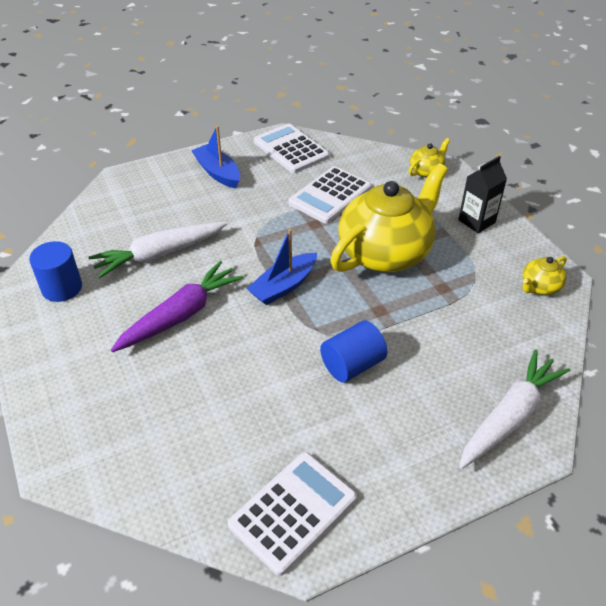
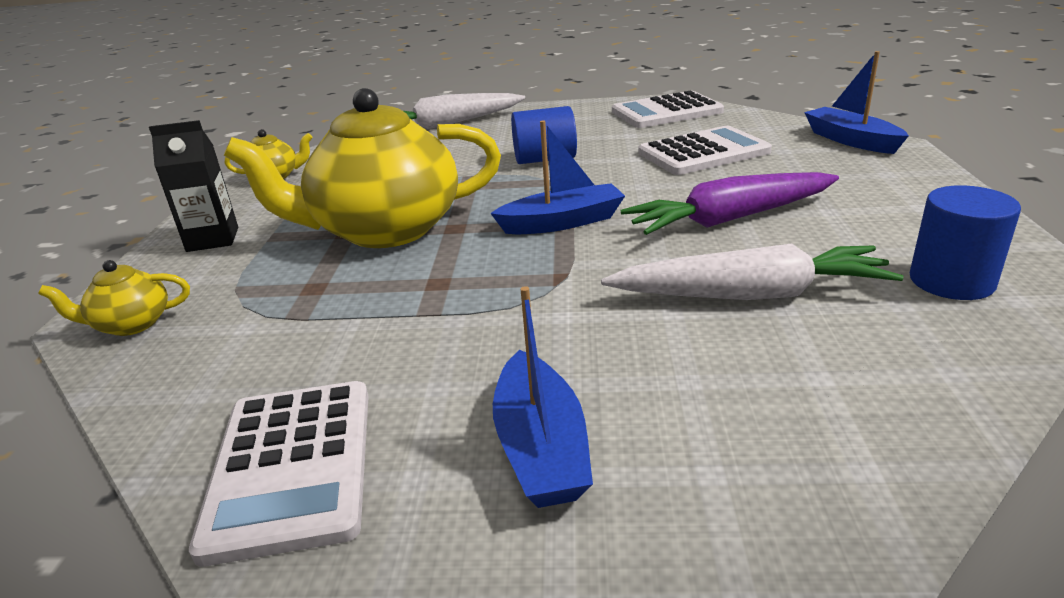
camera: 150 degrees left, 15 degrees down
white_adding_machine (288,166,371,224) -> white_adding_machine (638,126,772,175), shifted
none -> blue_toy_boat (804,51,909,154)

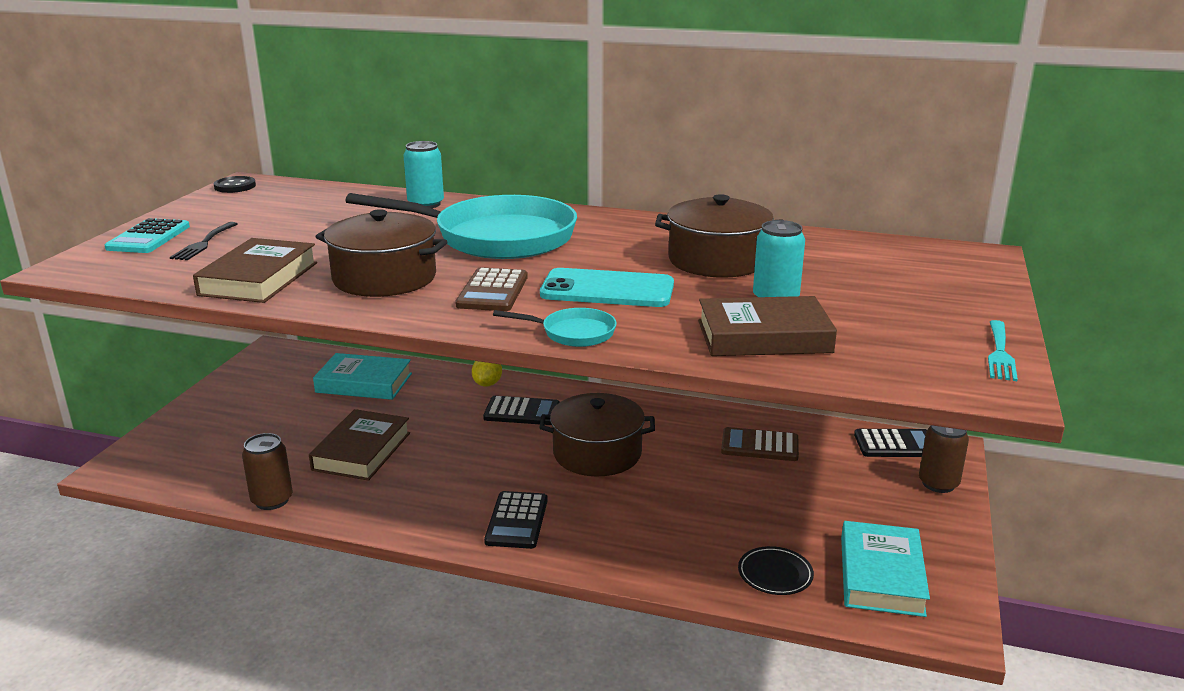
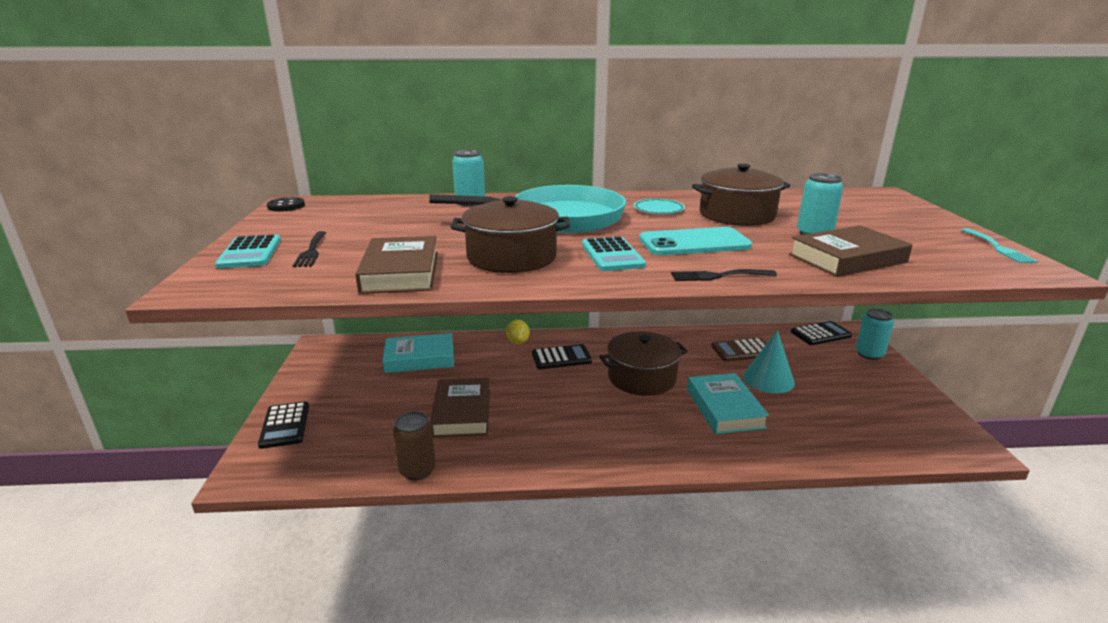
camera: 20 degrees left, 0 degrees up
jet-black_adding_machine (484,491,548,549) -> jet-black_adding_machine (258,401,309,449), shifted
brown_adding_machine (455,267,528,311) -> teal_adding_machine (582,236,646,271)
none -> teal_dinner_plate (634,199,685,214)
teal_pan (493,308,617,347) -> jet-black_table_fork (671,269,777,281)
teal_hardback (841,521,930,617) -> teal_hardback (687,373,769,434), shifted
none -> teal_solid_cone (743,330,795,393)
brown_tin (919,425,969,493) -> teal_tin (856,308,894,360)
jet-black_dinner_plate (738,546,814,595) -> none

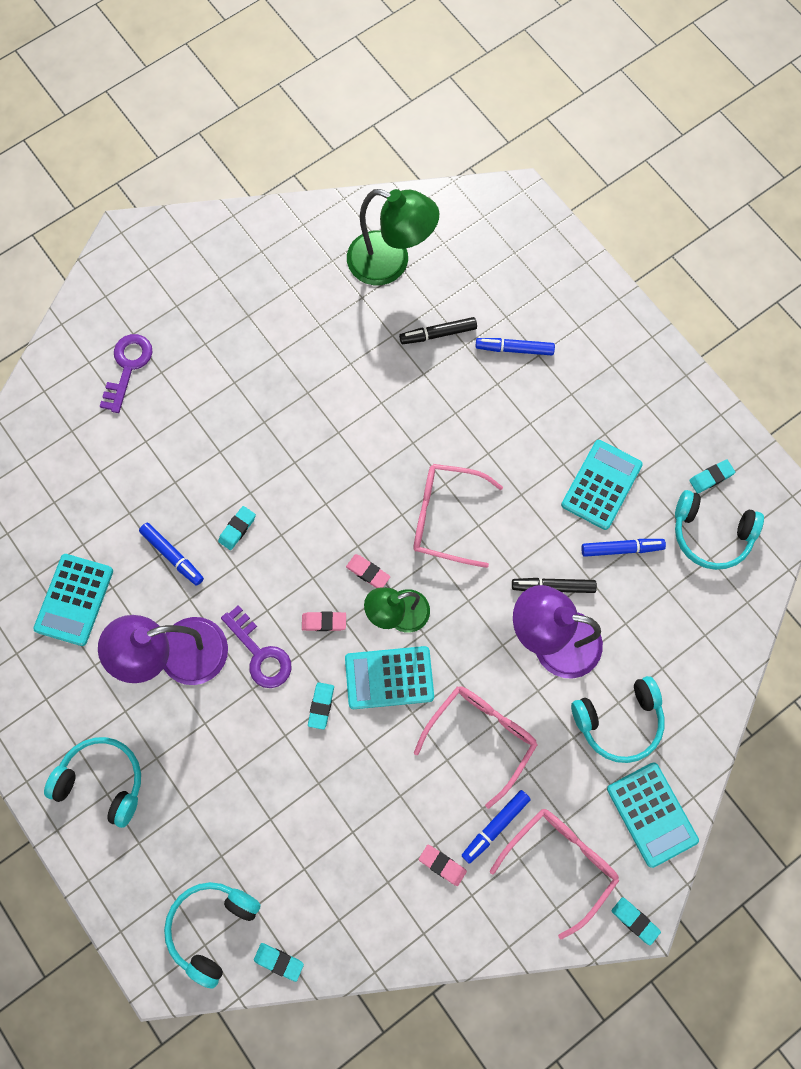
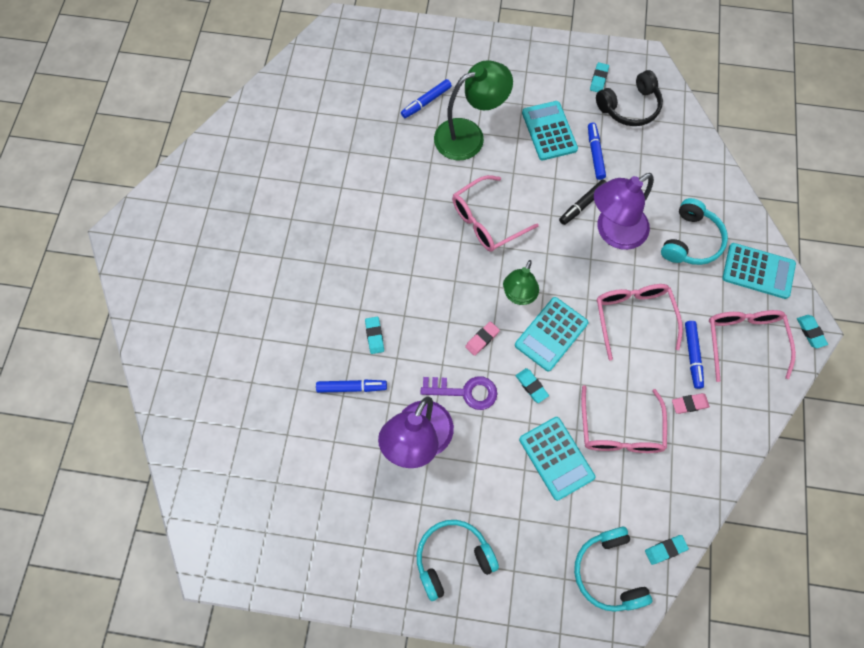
camera: 45 degrees left, 5 degrees down
emerald_reading_lamp (347,189,439,285) -> emerald_reading_lamp (434,60,513,160), shifted
teal_adding_machine (33,554,113,646) -> teal_adding_machine (519,417,595,501), shifted
none -> rose-pink_glasses (581,385,667,453)
blue_marker (581,539,666,557) -> blue_marker (588,123,606,180), 45 degrees counterclockwise
teal_over-ear_headphones (675,490,764,570) -> jet-black_over-ear_headphones (596,70,663,126)
teal_eraser (611,897,661,946) -> teal_eraser (797,315,828,348), 75 degrees clockwise
violet_latchkey (100,334,152,413) -> none
rose-pink_eraser (346,554,390,588) -> none
jet-black_marker (399,317,477,344) -> none

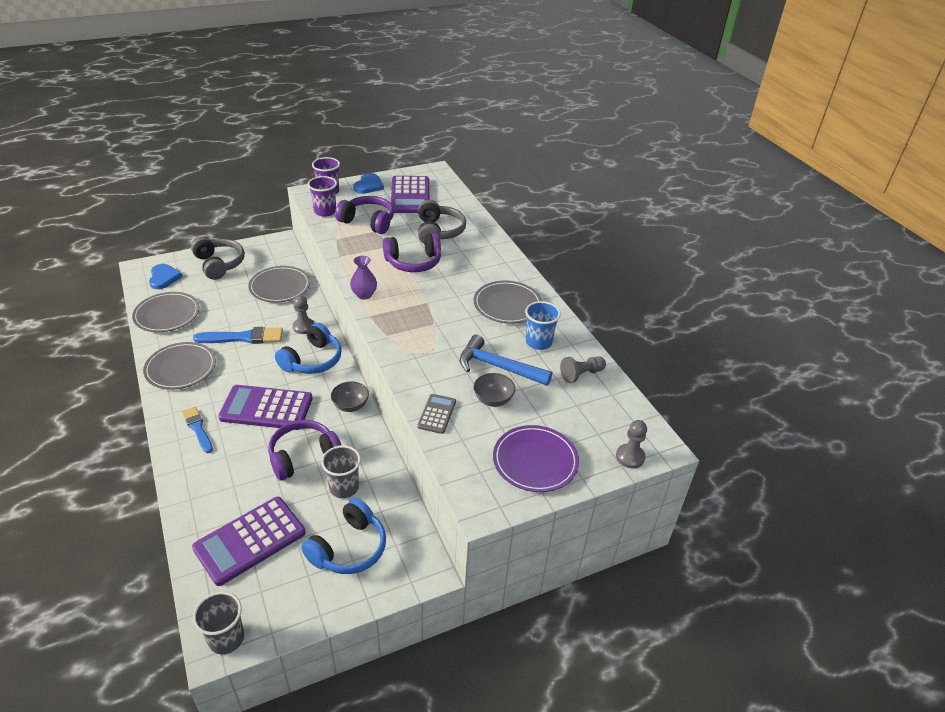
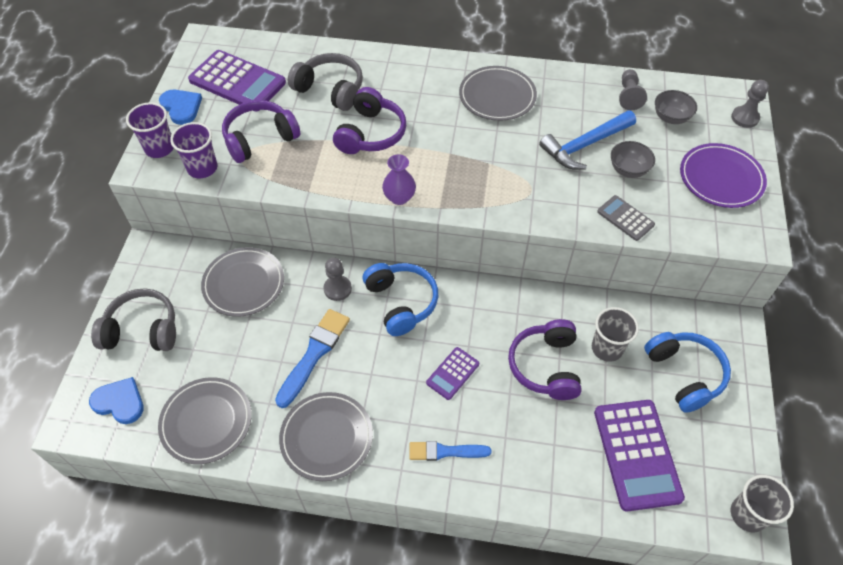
camera: 55 degrees left, 15 degrees up
violet_adding_machine (218,385,313,430) -> violet_adding_machine (426,347,479,400), x0.51
grey_serving_bowl (331,381,369,412) -> grey_serving_bowl (655,90,697,124), shifted
blue_beaker (525,301,561,350) -> none

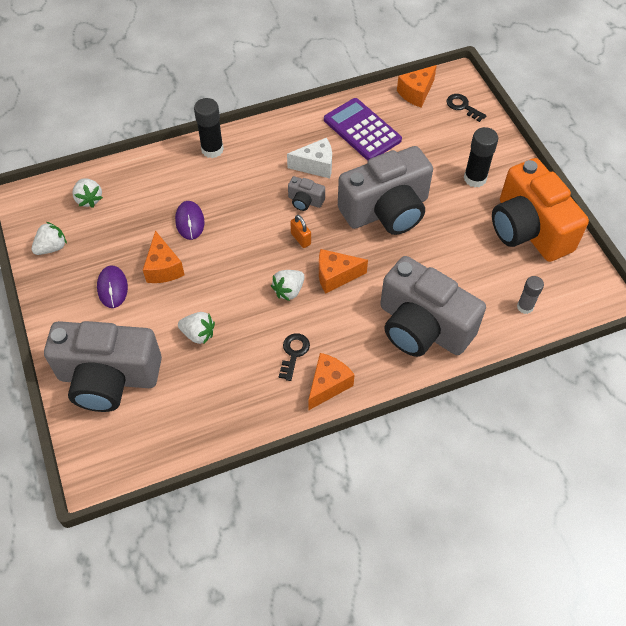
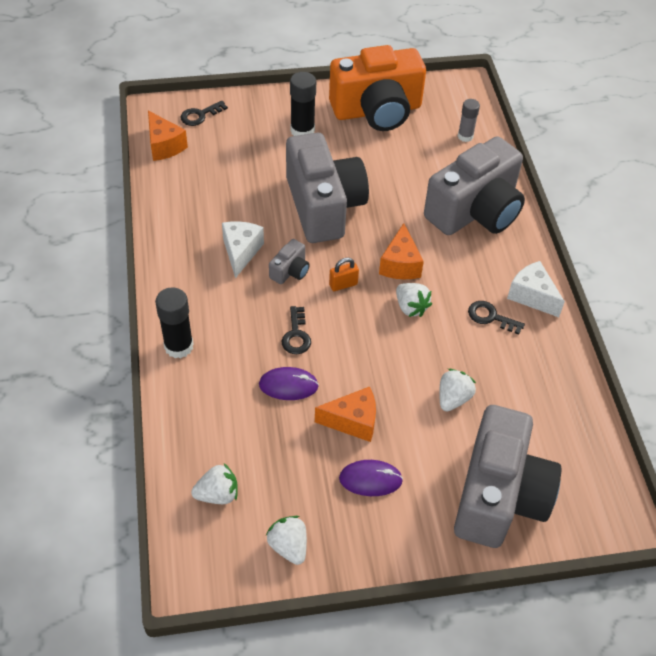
camera: 80 degrees left, 5 degrees down
none -> jet-black_latchkey (282,306,311,354)
orange-coloured_cheese_wedge (308,353,355,410) -> white_cheese_wedge (507,261,565,317)
violet_adding_machine (324,98,402,160) -> none

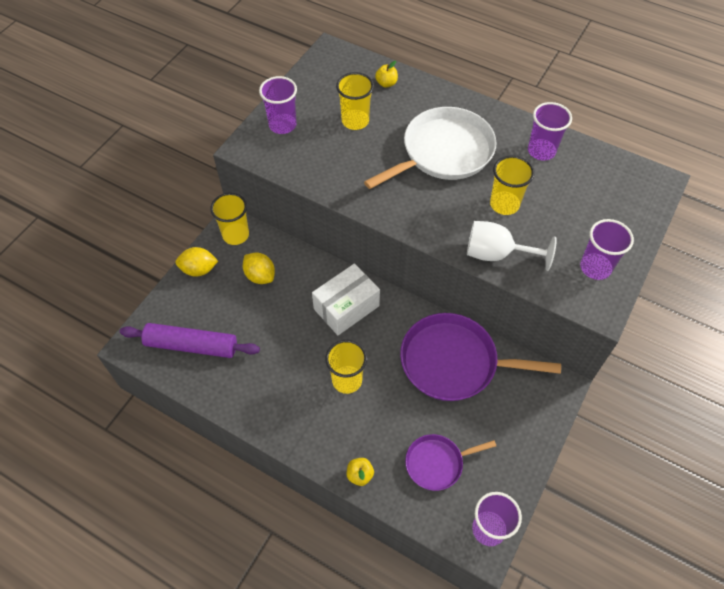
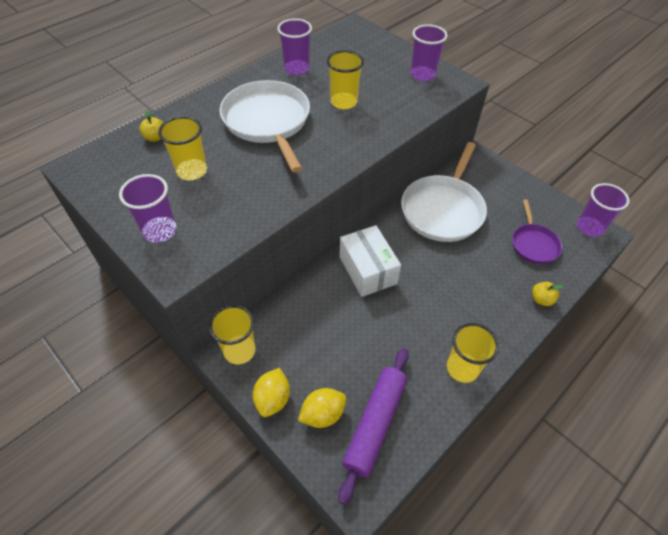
camera: 75 degrees left, 5 degrees down
yellow_toy_lemon (243,253,275,284) -> yellow_toy_lemon (298,388,346,428), shifted
violet_pan (400,313,561,401) -> white_pan (401,142,487,242)
yellow_beaker (325,340,367,394) -> yellow_beaker (447,323,499,383), shifted
white_goblet (467,221,557,271) -> none

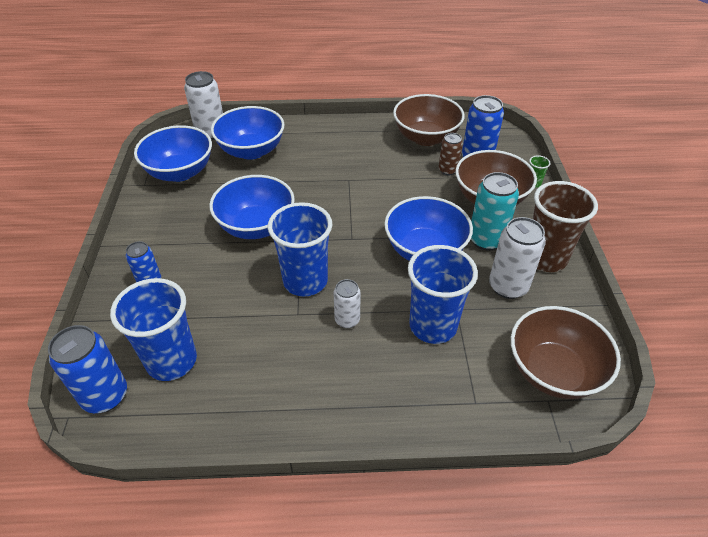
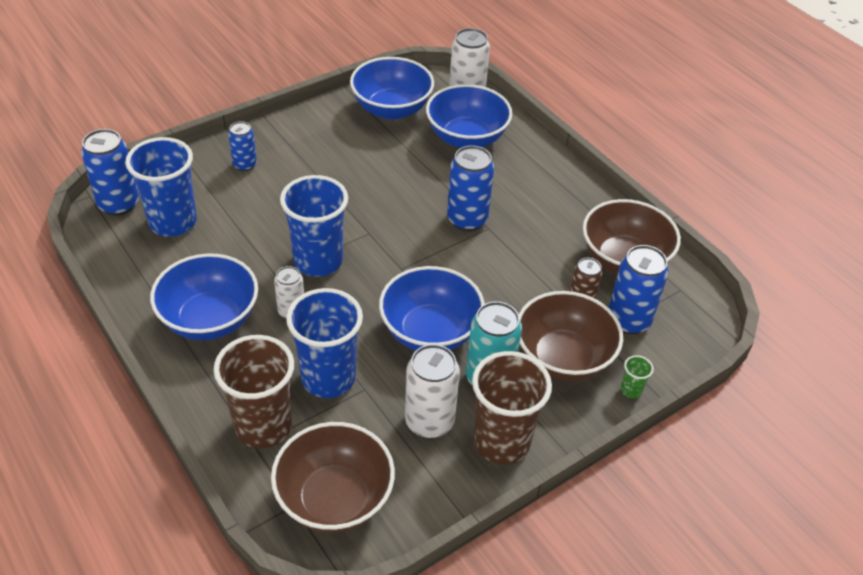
camera: 55 degrees right, 0 degrees up
blue_serving_bowl (209,175,295,239) -> blue_serving_bowl (150,253,258,340), shifted
none -> brown_beaker (214,335,294,448)
none -> blue_tin (447,146,494,231)

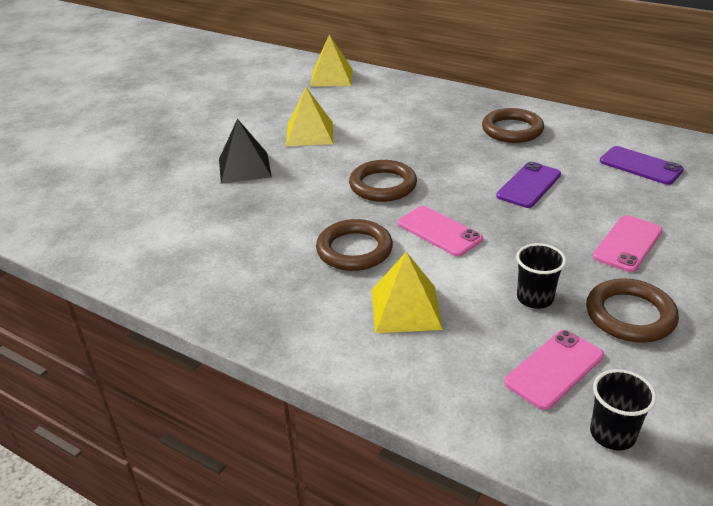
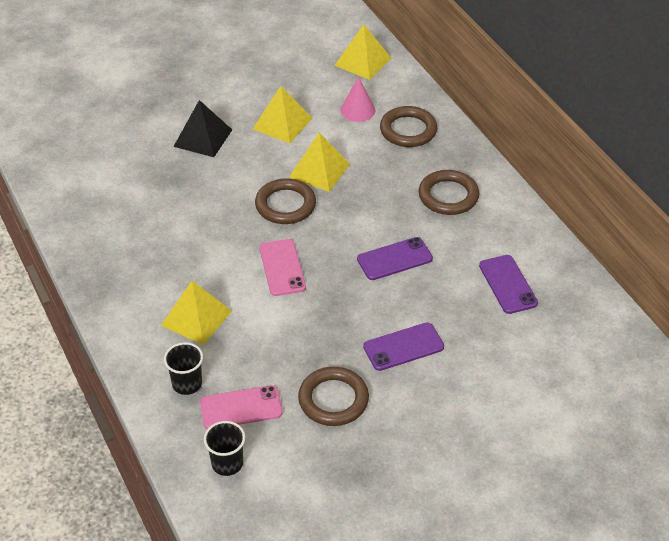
camera: 30 degrees right, 10 degrees up
jet-black_beaker (516,243,566,309) -> jet-black_beaker (164,342,203,395), shifted
none -> yellow_pyramid_shape (289,133,350,192)
none -> rose-pink_solid_cone (340,76,375,122)
rose-pink_phone (592,215,663,272) -> violet_phone (363,322,444,371)
brown_torus (316,219,393,271) -> brown_torus (380,106,437,147), shifted

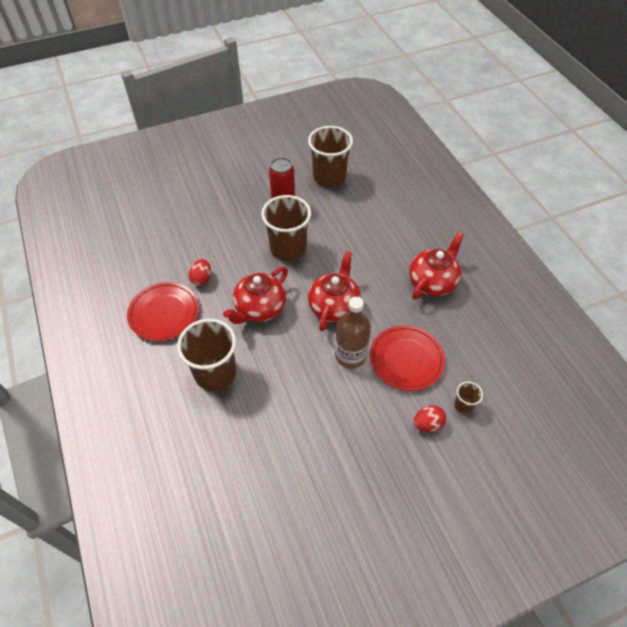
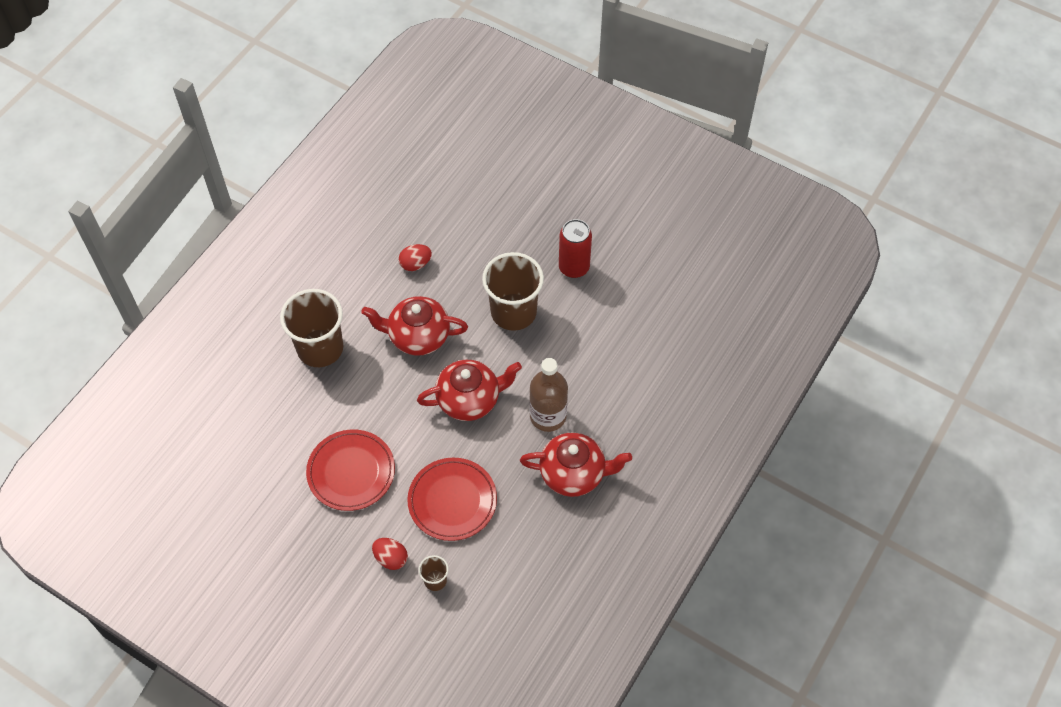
camera: 55 degrees right, 5 degrees up
crimson_dinner_plate (127,282,199,341) -> crimson_dinner_plate (306,430,395,511), shifted
brown_drink_bottle (335,297,371,369) -> brown_drink_bottle (530,358,568,432), shifted
brown_beaker (308,126,353,187) -> none

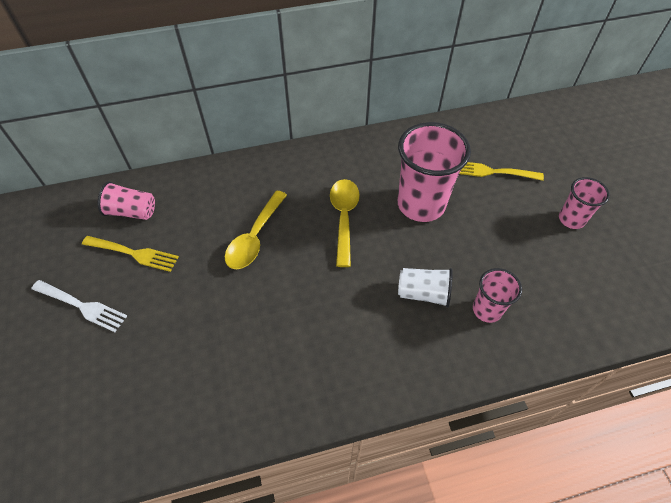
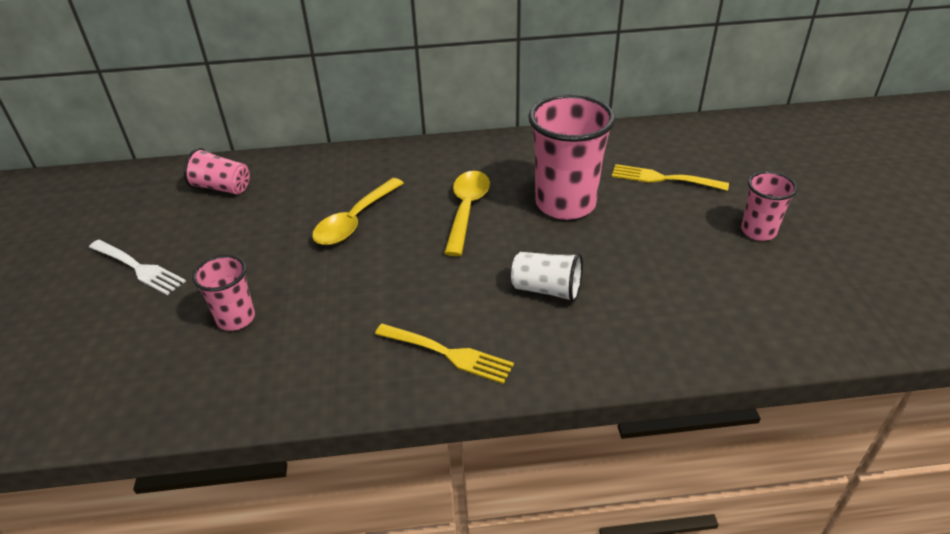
camera: 10 degrees right, 15 degrees down
rose-pink_beaker (473,268,522,323) -> rose-pink_beaker (192,255,255,331), shifted
yellow_table_fork (82,236,179,272) -> yellow_table_fork (375,324,514,384), shifted

